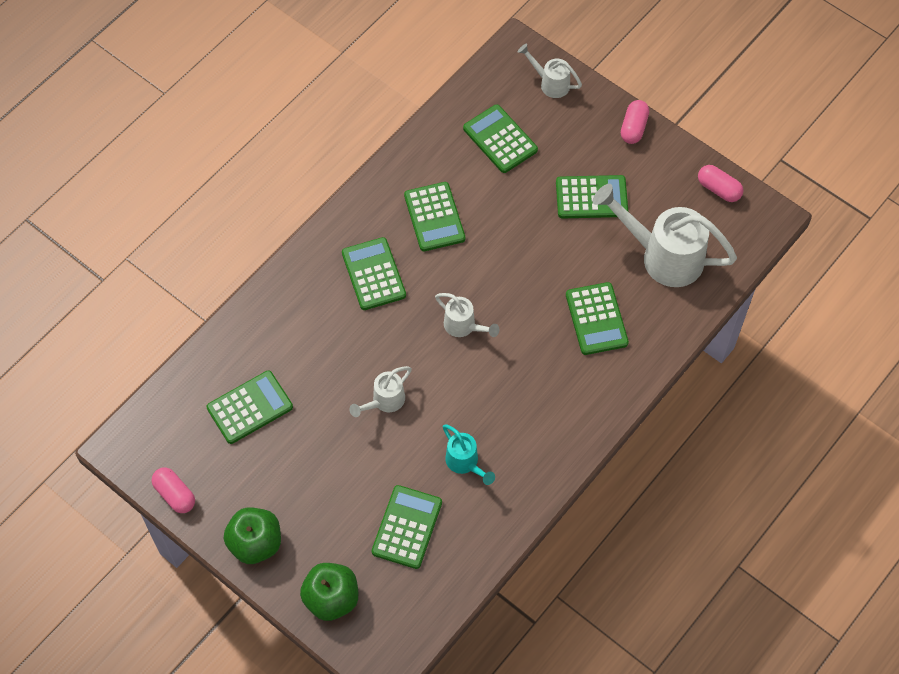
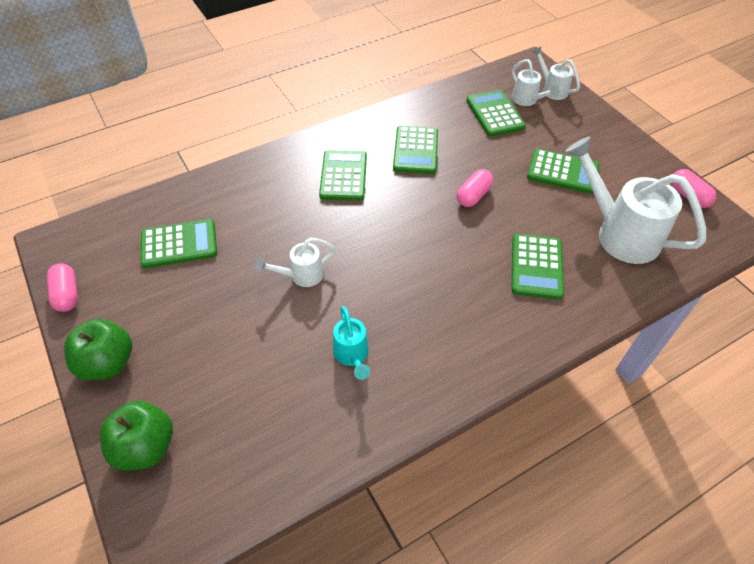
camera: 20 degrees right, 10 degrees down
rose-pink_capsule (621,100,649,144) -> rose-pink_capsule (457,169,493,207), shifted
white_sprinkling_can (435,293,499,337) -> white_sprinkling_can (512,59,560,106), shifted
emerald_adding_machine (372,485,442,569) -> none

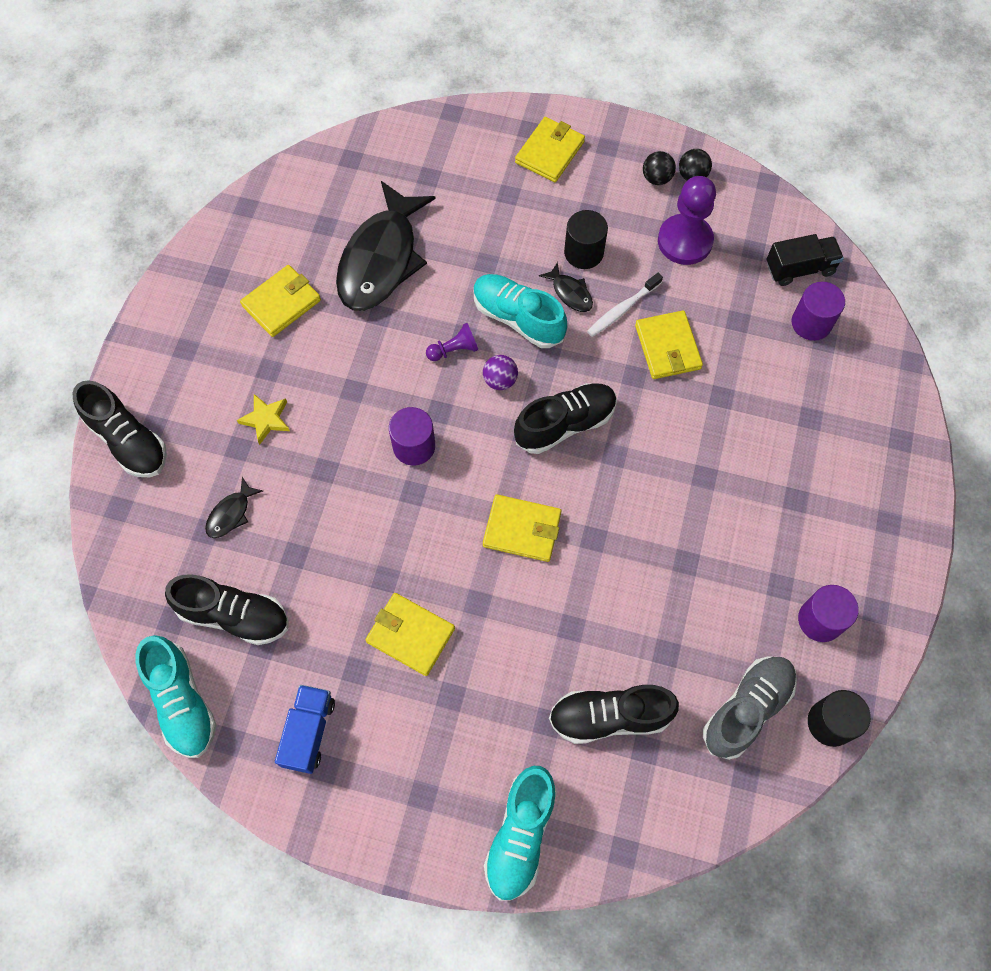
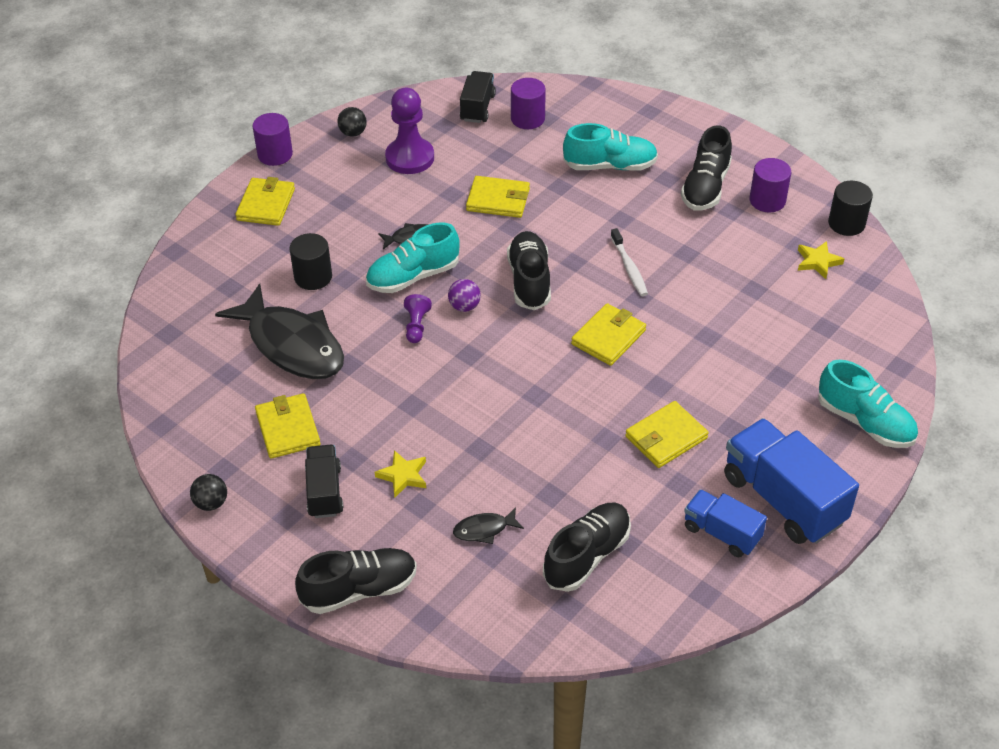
camera: 65 degrees left, 20 degrees down
jet-black_sphere (643,151,676,185) -> jet-black_sphere (190,474,227,511), shifted
yellow_wallet (515,117,585,182) -> yellow_wallet (235,177,295,226), 45 degrees clockwise
violet_cylinder_shape (389,407,435,466) -> violet_cylinder_shape (253,113,293,166), shifted
jet-black_cylinder_shape (564,210,608,269) -> jet-black_cylinder_shape (290,233,332,290), shifted
none -> jet-black_lorry (305,445,344,518)
jet-black_fish (205,477,263,538) -> jet-black_fish (453,507,524,544), 105 degrees clockwise
teal_lace-up_shoe (135,635,217,758) -> teal_lace-up_shoe (563,123,658,171), shifted
white_tooth_brush (587,273,663,337) -> white_tooth_brush (611,228,648,296), shifted
jet-black_lace-up_shoe (549,685,679,744) -> jet-black_lace-up_shoe (681,125,732,210), shifted
none -> blue_lorry (724,418,859,544)
grey_lace-up_shoe (703,656,797,760) -> yellow_star (798,241,844,279)

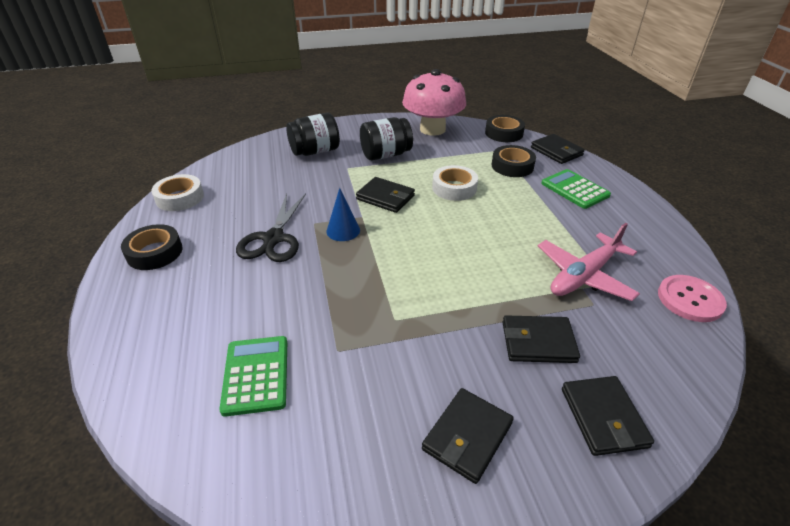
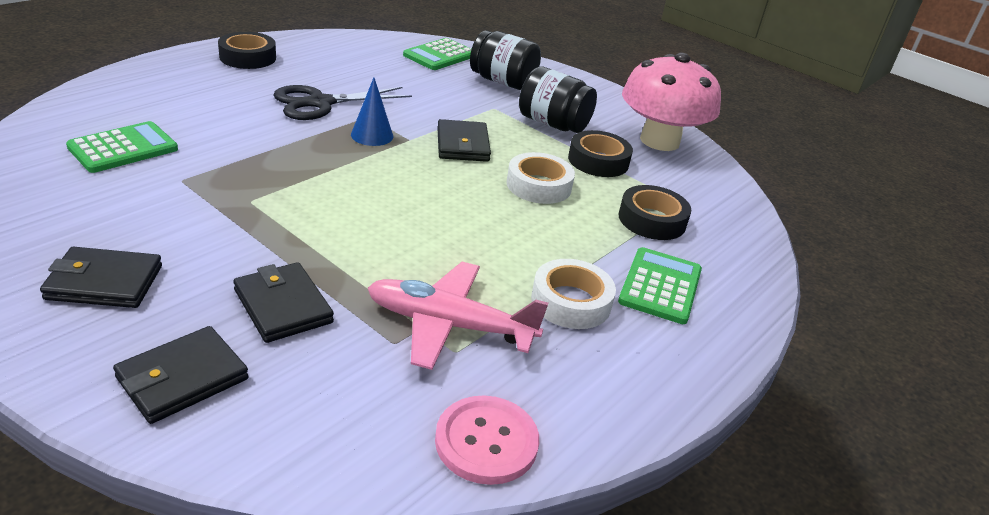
camera: 50 degrees right, 5 degrees down
none -> emerald_adding_machine (403,38,471,70)
white_roll_of_tape (151,174,204,211) -> white_roll_of_tape (531,259,616,329), shifted
jet-black_roll_of_tape (485,115,525,142) -> jet-black_roll_of_tape (568,130,633,177), shifted
jet-black_wallet (531,134,585,164) -> none

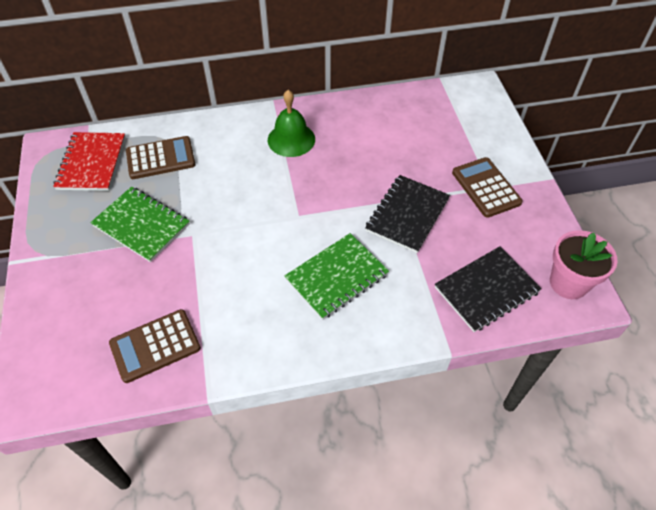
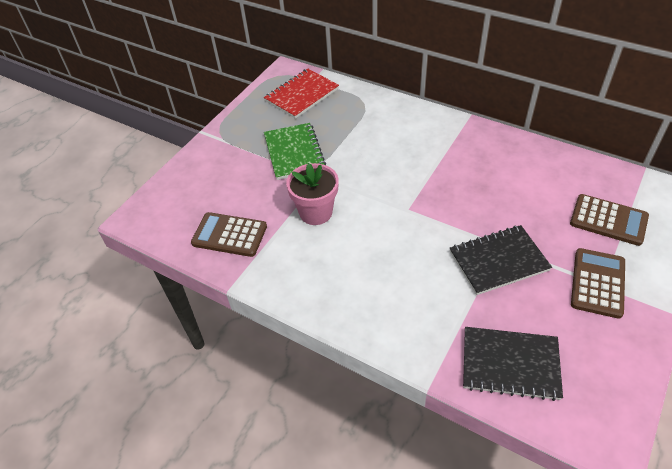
camera: 45 degrees right, 5 degrees down
rose-pink_potted_plant (550,230,618,299) -> rose-pink_potted_plant (286,163,339,225), shifted
brown_adding_machine (126,136,195,179) -> brown_adding_machine (570,194,649,246), shifted
emerald_school_bell (268,90,315,157) -> none
emerald_exercise_book (285,233,389,320) -> none

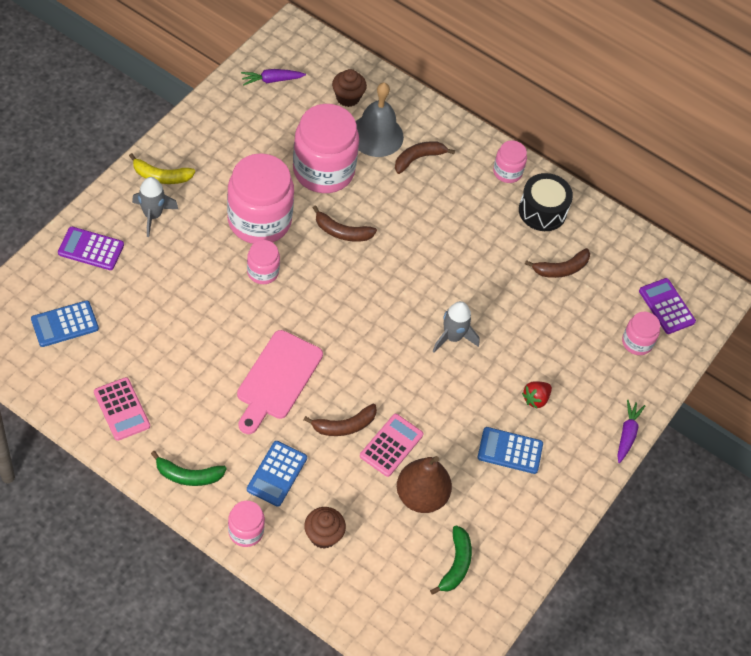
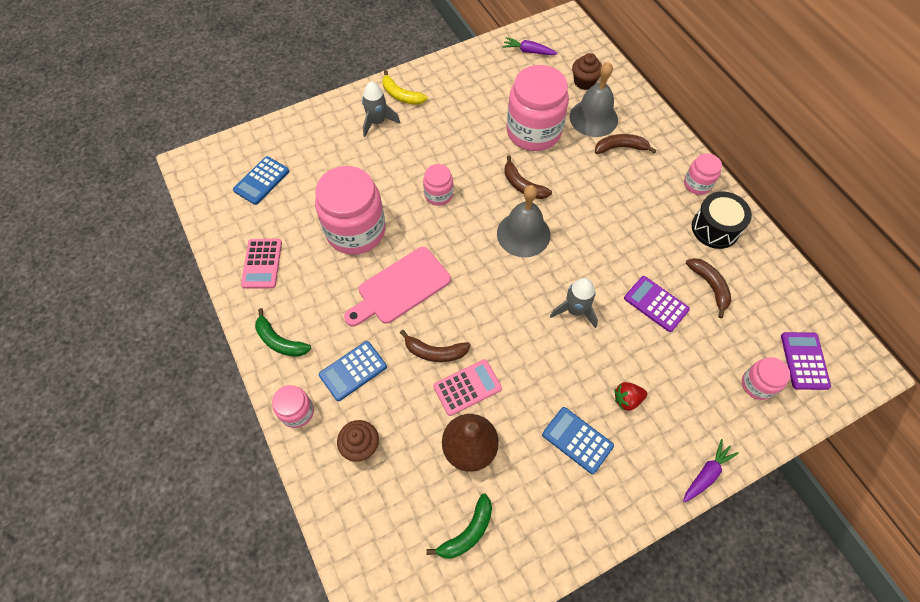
camera: 35 degrees right, 5 degrees up
blue_adding_machine (31,300,99,347) -> blue_adding_machine (233,156,289,205), 60 degrees counterclockwise
rose-pink_preserve_jar (227,153,294,244) -> rose-pink_preserve_jar (315,166,385,255), shifted
none -> grey_school_bell (497,185,550,257)
violet_adding_machine (58,227,124,270) -> violet_adding_machine (624,276,690,332), shifted
brown_banana (525,248,590,278) -> brown_banana (686,258,731,318), 120 degrees counterclockwise

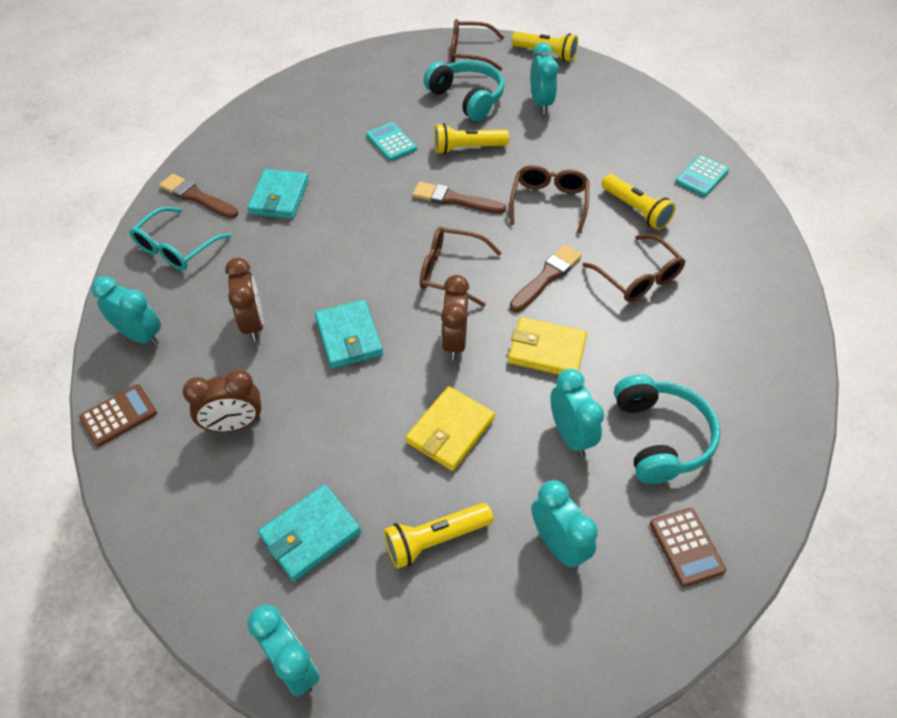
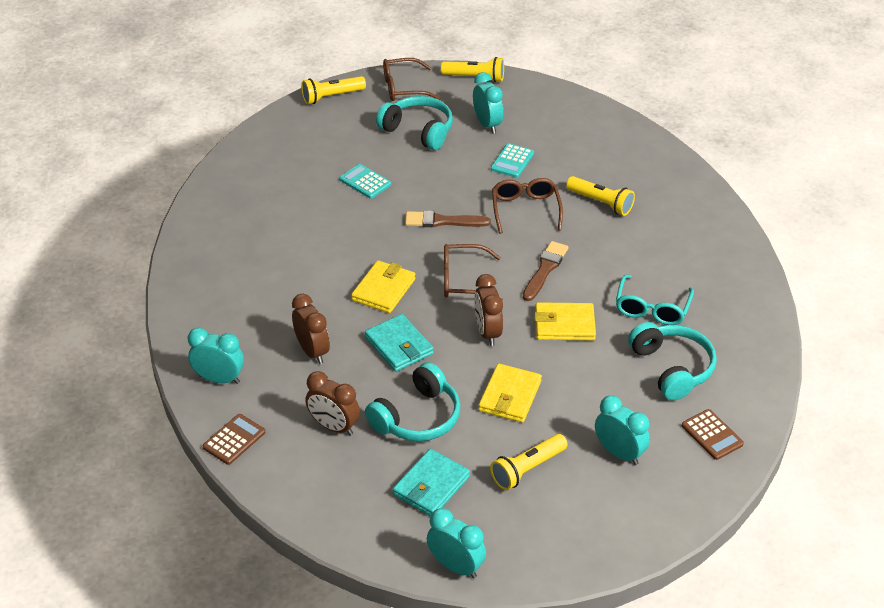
camera: 15 degrees left, 10 degrees down
yellow_pocket_torch (434,123,509,154) -> yellow_pocket_torch (301,76,366,104), shifted
brown_clock (182,370,261,432) -> brown_clock (305,371,360,436), 60 degrees clockwise
none -> yellow_wallet (351,260,415,313)
none -> teal_over-ear_headphones (365,362,461,441)
teal_adding_machine (675,155,729,197) -> teal_adding_machine (491,143,534,178), shifted
teal_glasses (129,207,232,270) -> teal_glasses (616,275,694,325), shifted
brown_paintbrush (159,174,238,218) -> none
teal_wallet (247,169,309,219) -> none
teal_clock (550,369,604,456) -> none
brown_glasses (582,234,685,302) -> none

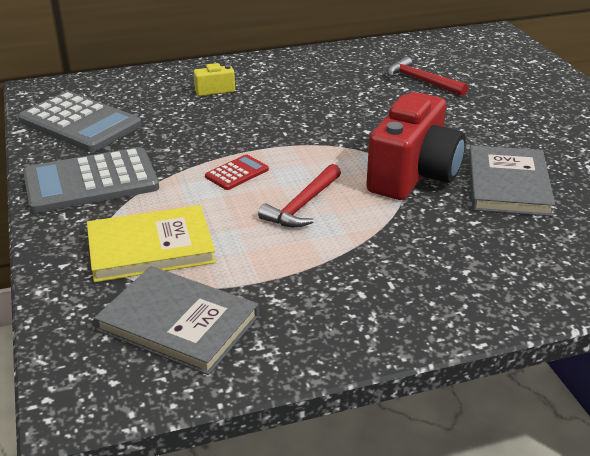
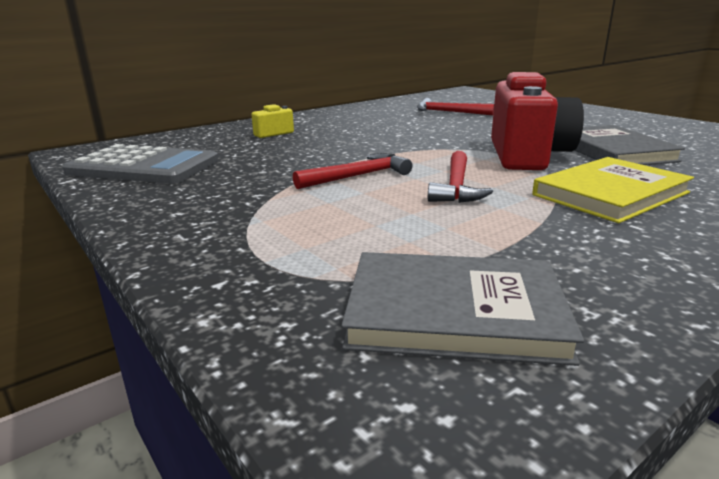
camera: 20 degrees left, 10 degrees down
crimson_adding_machine (205,154,269,190) -> crimson_claw_hammer (293,153,412,189)
yellow_hardback (87,205,216,282) -> yellow_hardback (532,157,694,223), shifted
grey_adding_machine (23,147,159,213) -> none

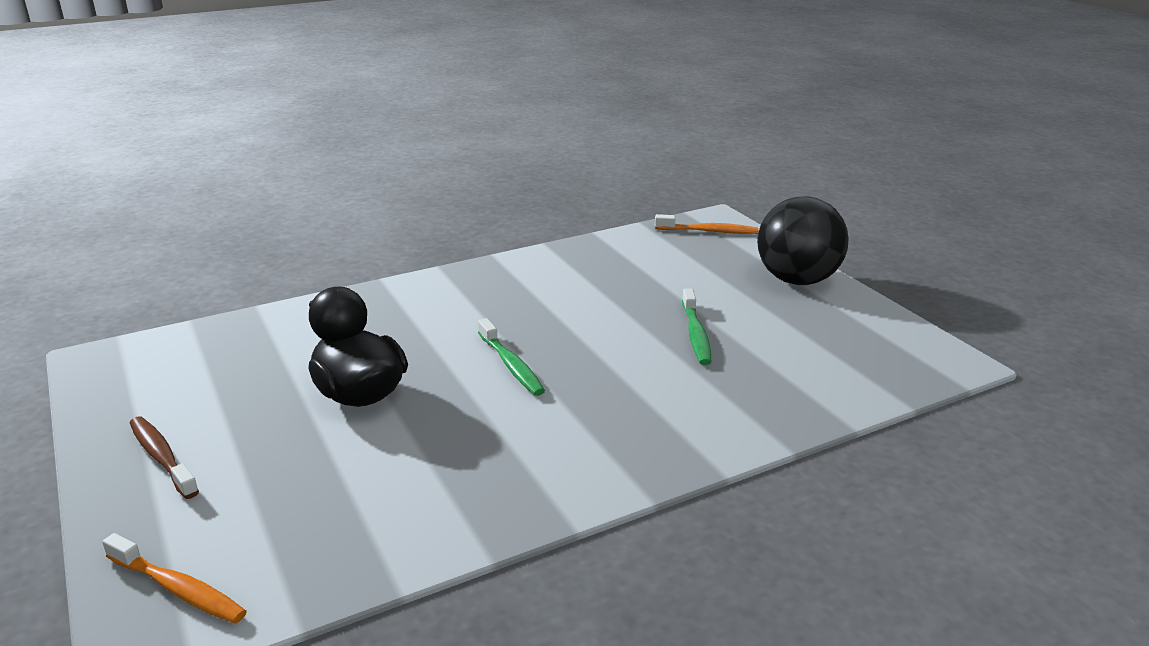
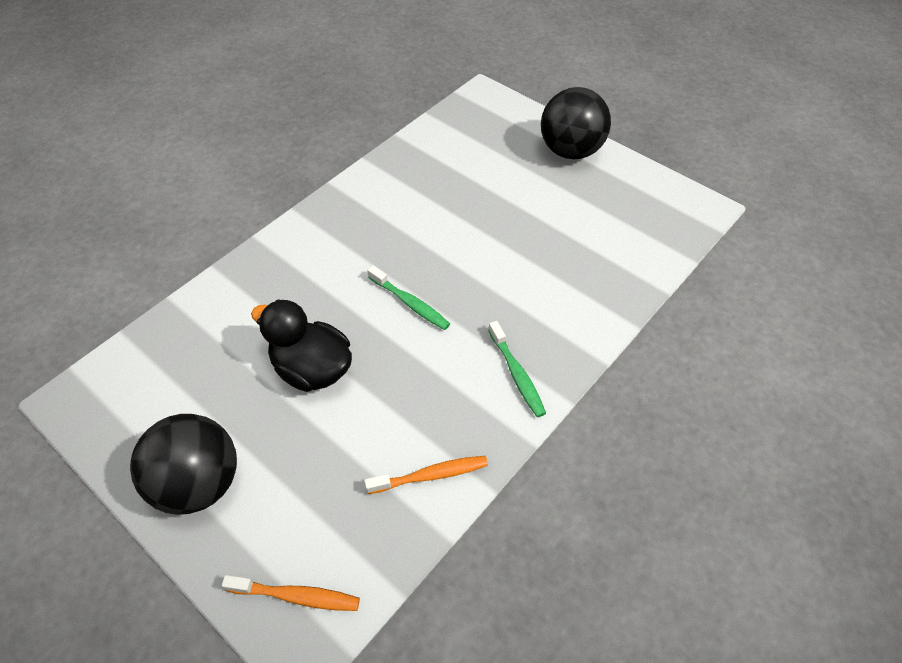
camera: 20 degrees left, 25 degrees up
brown_tooth_brush (130,416,199,499) -> jet-black_sphere (130,414,237,515)
orange-coloured_tooth_brush (655,214,759,234) -> orange-coloured_tooth_brush (365,456,488,494), shifted
emerald_tooth_brush (682,288,711,365) -> emerald_tooth_brush (488,321,546,418), shifted

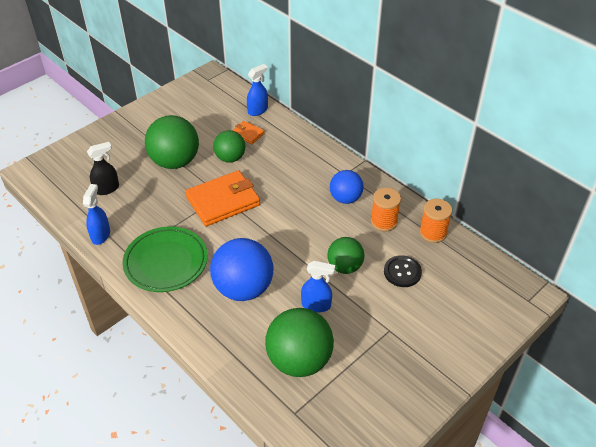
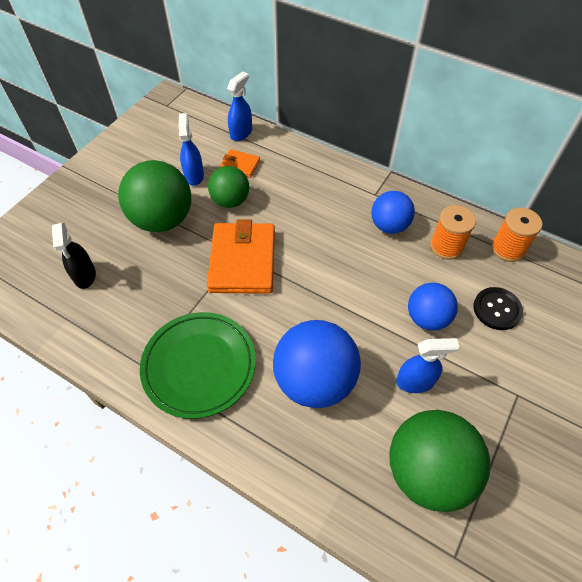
camera: 15 degrees left, 10 degrees up
jet-black_spray_bottle (87,142,119,195) -> jet-black_spray_bottle (52,223,96,289), 120 degrees clockwise
blue_spray_bottle (83,184,110,245) -> blue_spray_bottle (179,113,204,186), shifted
orange-coloured_wallet (185,170,260,226) -> orange-coloured_wallet (207,220,275,294), 45 degrees counterclockwise
emerald_sphere (328,237,364,274) -> blue_sphere (408,283,458,331)

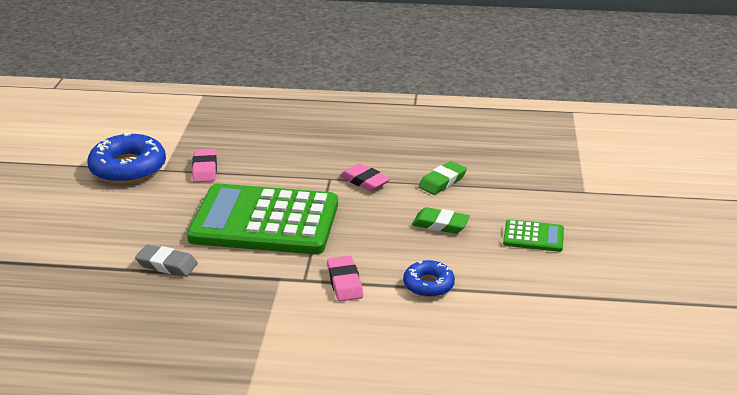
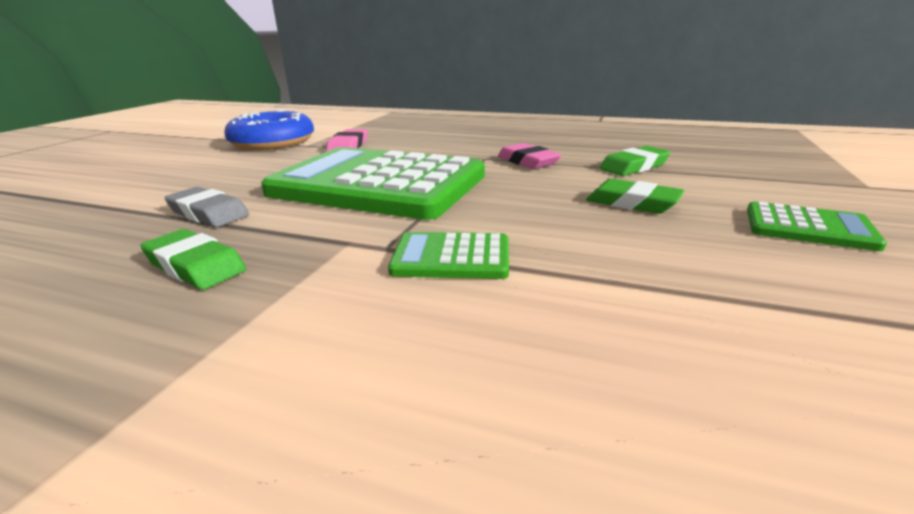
camera: 15 degrees right, 5 degrees down
none -> emerald_eraser (140,229,246,290)
rose-pink_eraser (327,256,363,301) -> emerald_adding_machine (388,232,509,279)
blue_doughnut (403,260,455,297) -> none

